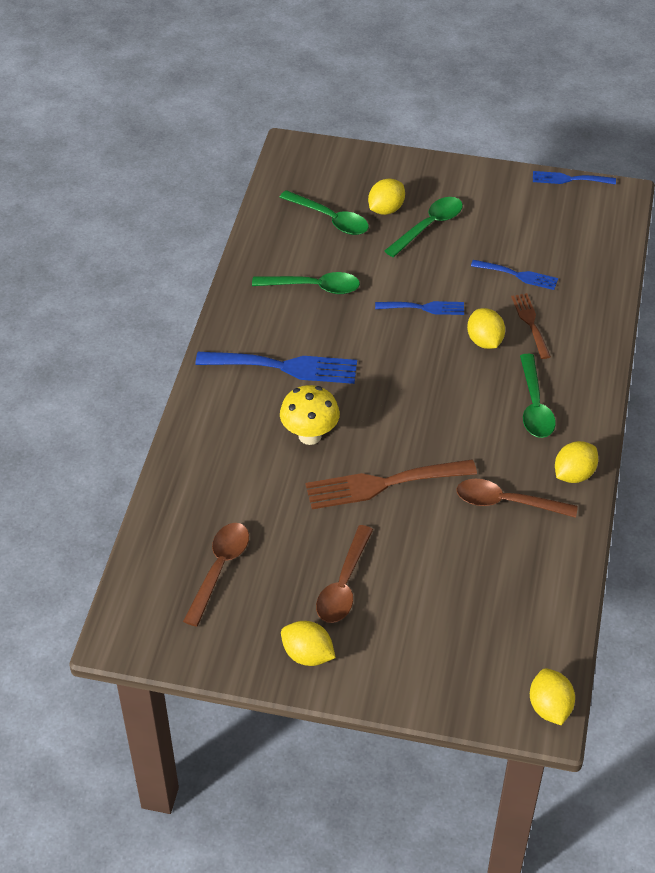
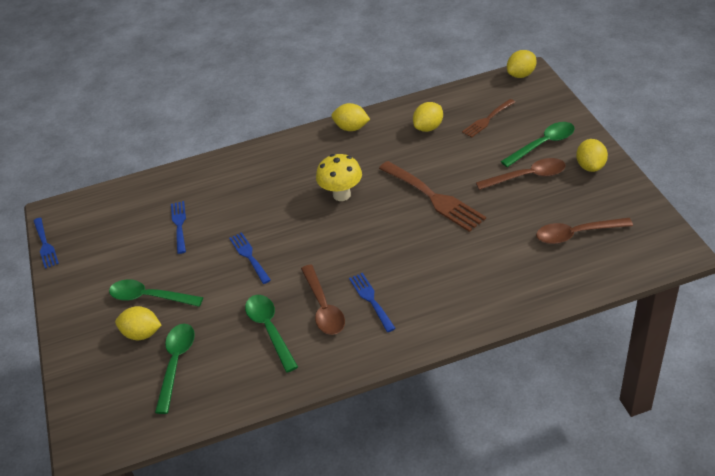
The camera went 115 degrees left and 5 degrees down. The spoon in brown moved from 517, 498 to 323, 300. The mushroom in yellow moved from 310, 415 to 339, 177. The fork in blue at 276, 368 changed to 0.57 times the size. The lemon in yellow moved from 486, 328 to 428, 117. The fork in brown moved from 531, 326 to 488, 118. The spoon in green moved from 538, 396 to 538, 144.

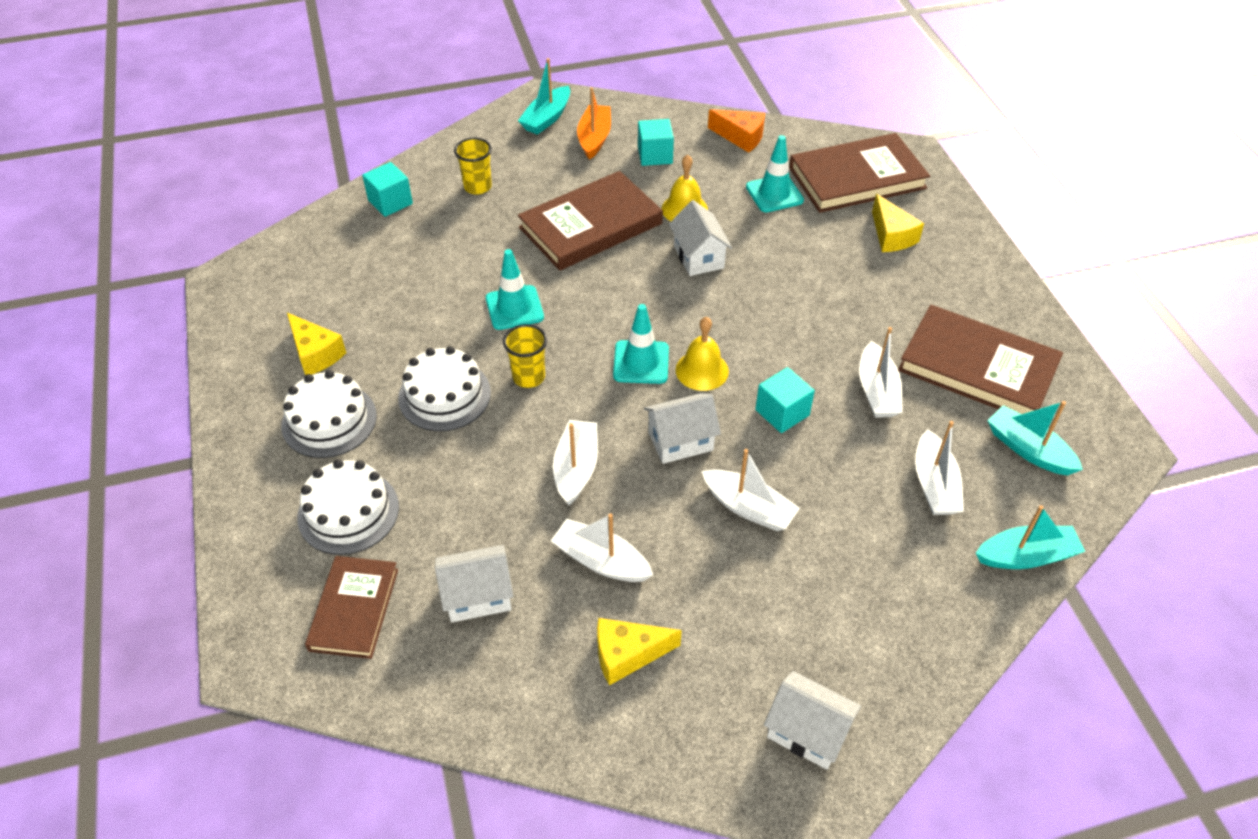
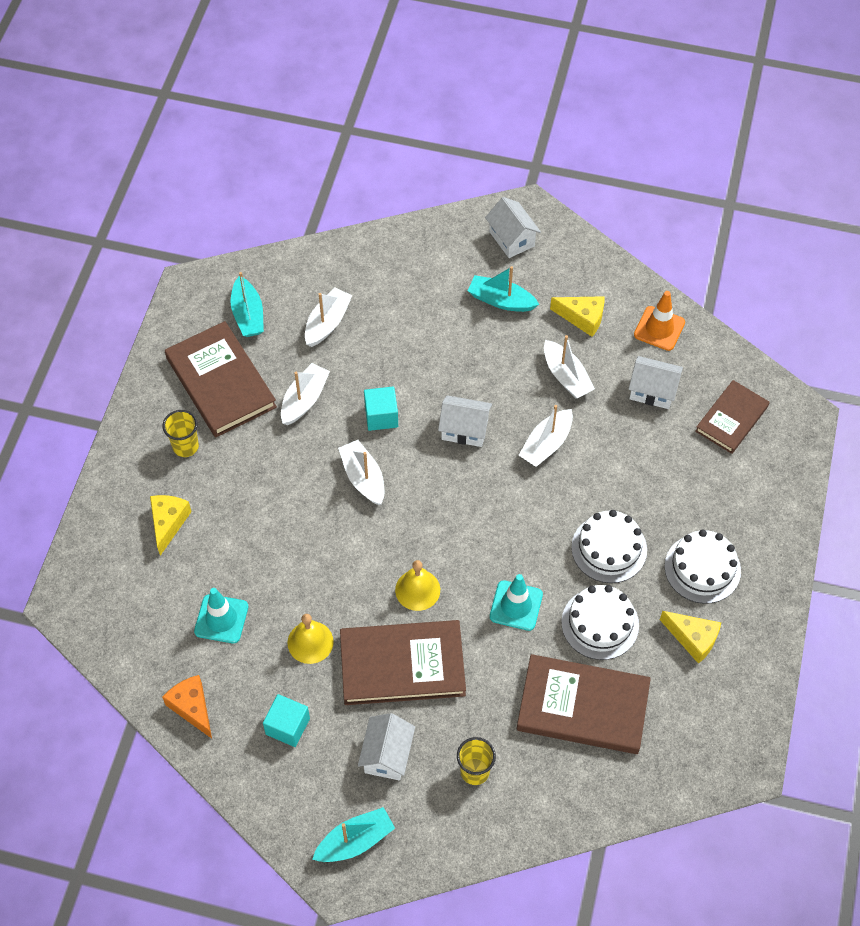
The camera went 150 degrees left and 10 degrees up. The cup in yellow moved from 525, 356 to 180, 433. The boat in white moved from 751, 490 to 361, 472. The house in white moved from 700, 238 to 386, 746. The bell in yellow moved from 702, 354 to 417, 585. The boat in turquoise moved from 1031, 537 to 503, 289. The book in brown moved from 859, 173 to 584, 704. The cake in white moved from 348, 507 to 600, 622. The traffic cone in orange at 659, 321 appeared. The cheese in yellow at 316, 344 turned 135 degrees clockwise. The cube in turquoise at 387, 189 disappeared. The boat in orange at 594, 123 disappeared. The traffic cone in turquoise at 641, 344 disappeared.

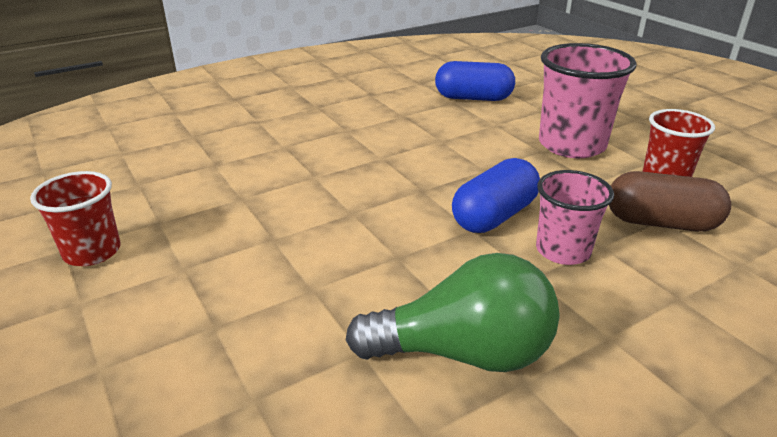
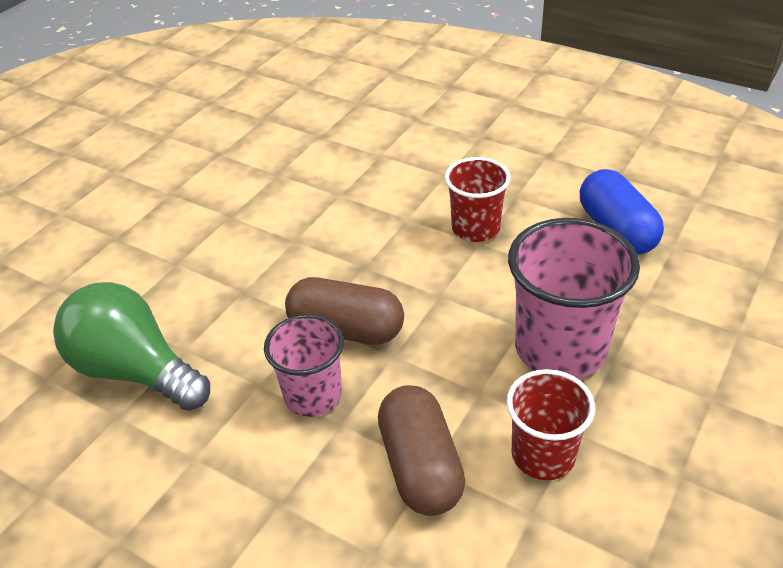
The camera went 65 degrees right and 10 degrees up. The light bulb in green at 453, 312 turned 150 degrees clockwise. The capsule in blue at 496, 195 became the capsule in brown at 344, 311. The cup in red moved from 75, 218 to 477, 199.

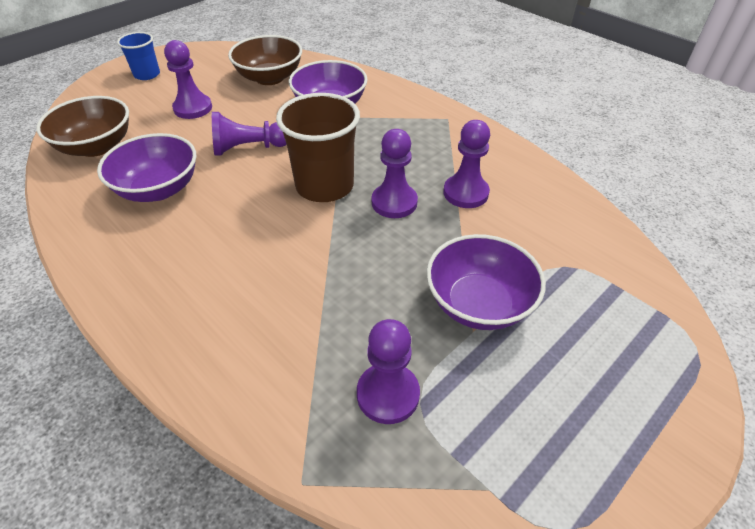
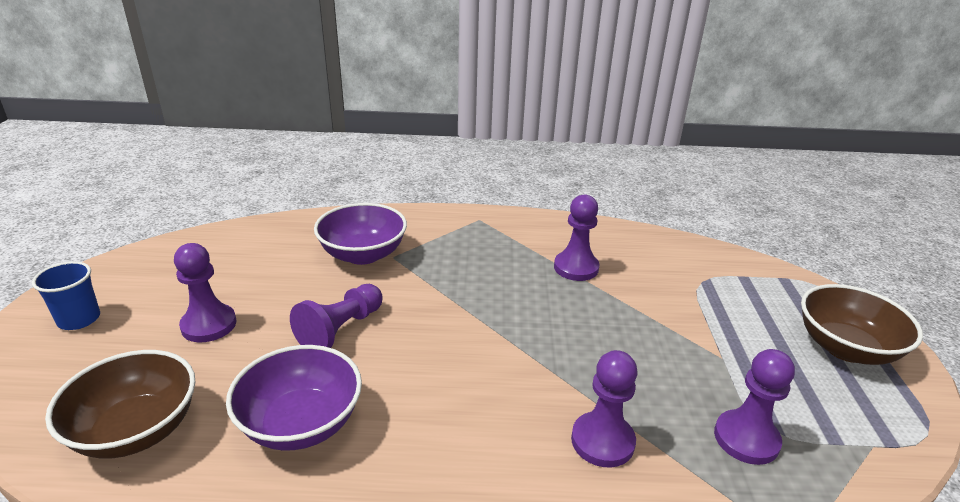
The camera went 45 degrees left and 15 degrees down. The pawn in purple moved from 395, 173 to 604, 409. The bowl in brown moved from 265, 60 to 862, 324. The cup in brown at 318, 147 disappeared. The bowl in purple at 486, 282 disappeared.

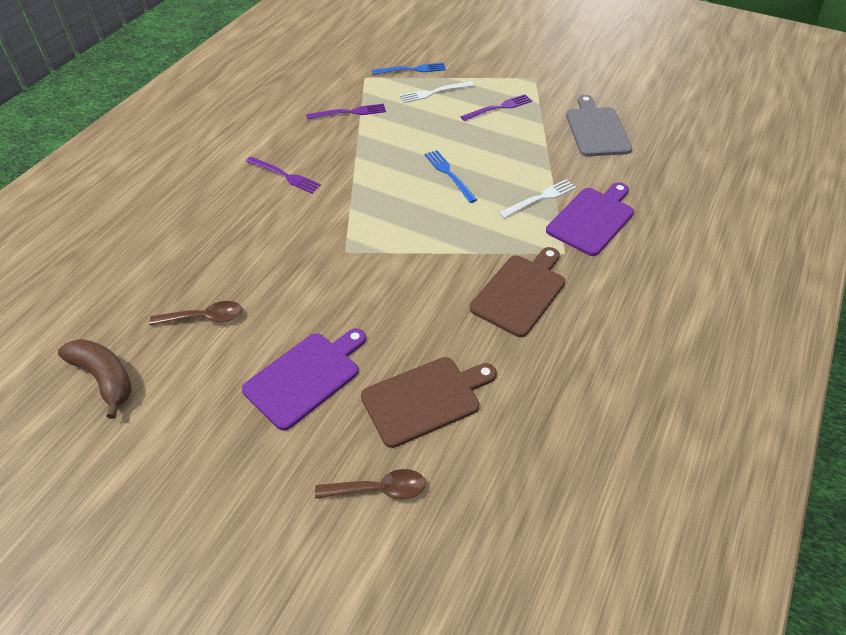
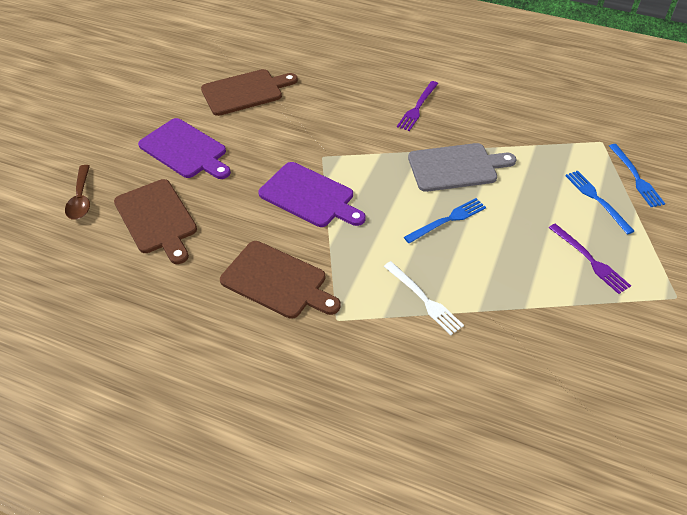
The camera went 85 degrees right and 0 degrees up. The spoon in brown at 196, 313 was replaced by the cutting board in brown at 249, 92. The cutting board in purple moved from 590, 219 to 312, 194. The cutting board in grey moved from 599, 125 to 462, 167. The fork in white at 436, 92 became the fork in blue at 599, 202. The banana in brown at 95, 379 disappeared. The fork in purple at 346, 111 disappeared.

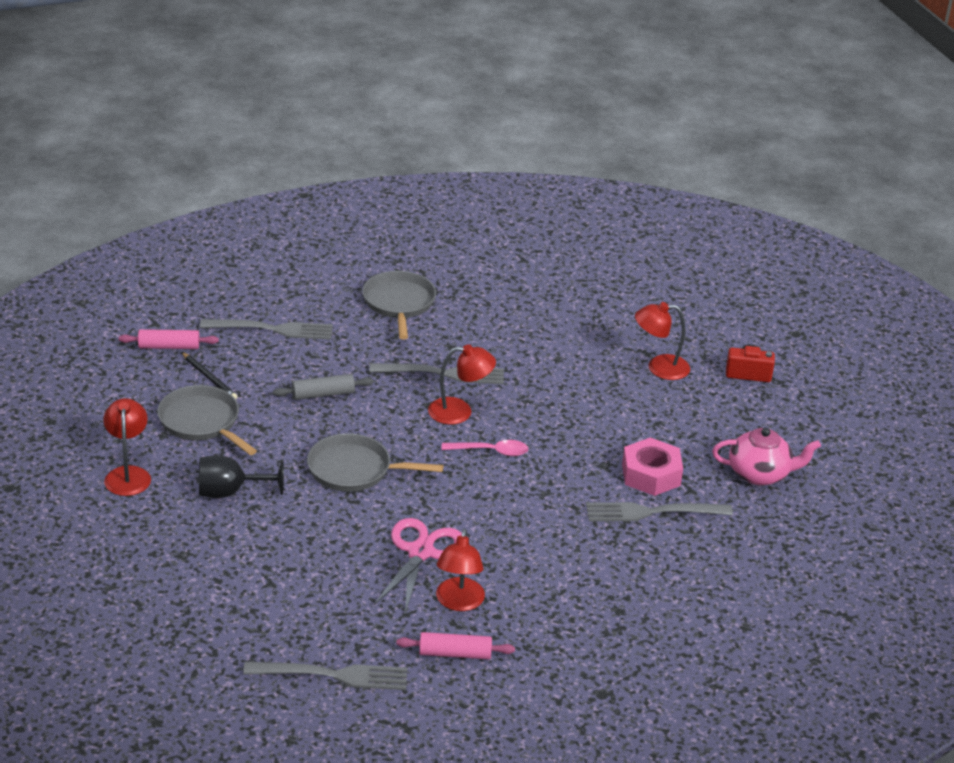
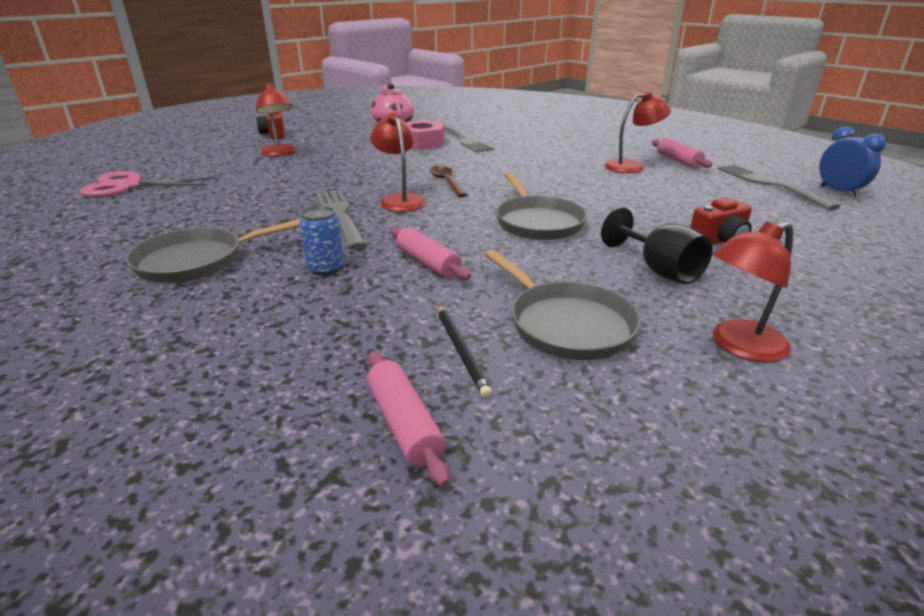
The camera went 110 degrees left and 5 degrees down. The scissors in pink moved from 418, 566 to 148, 184. The can in blue at 322, 241 appeared. The rolling pin in grey at 323, 387 became the rolling pin in pink at 431, 253. The spoon in pink at 485, 448 became the spoon in brown at 448, 181. The pencil in black at 210, 375 turned 135 degrees clockwise. The pan in grey at 207, 420 turned 60 degrees counterclockwise. The camera in red at 721, 221 appeared. The clock in blue at 852, 162 appeared. The fork in grey at 266, 329 disappeared.

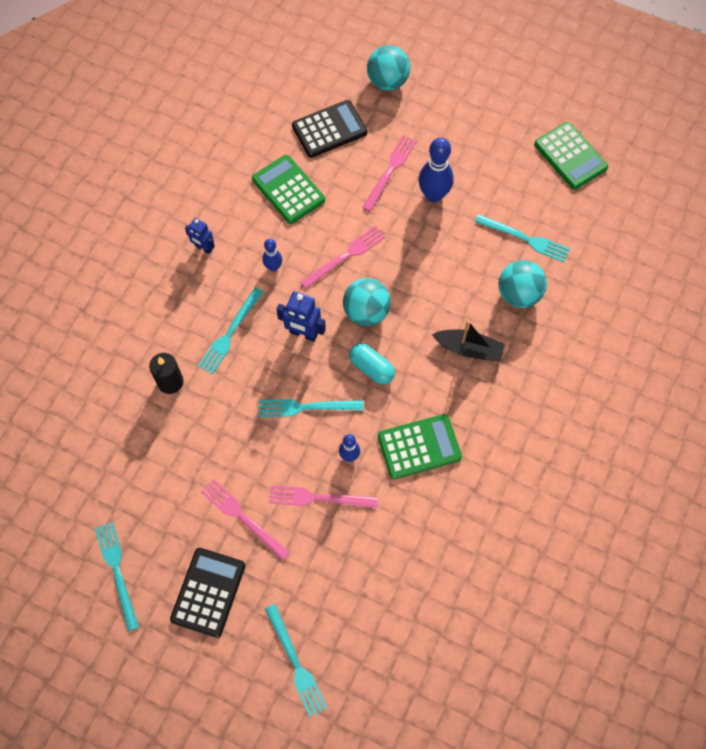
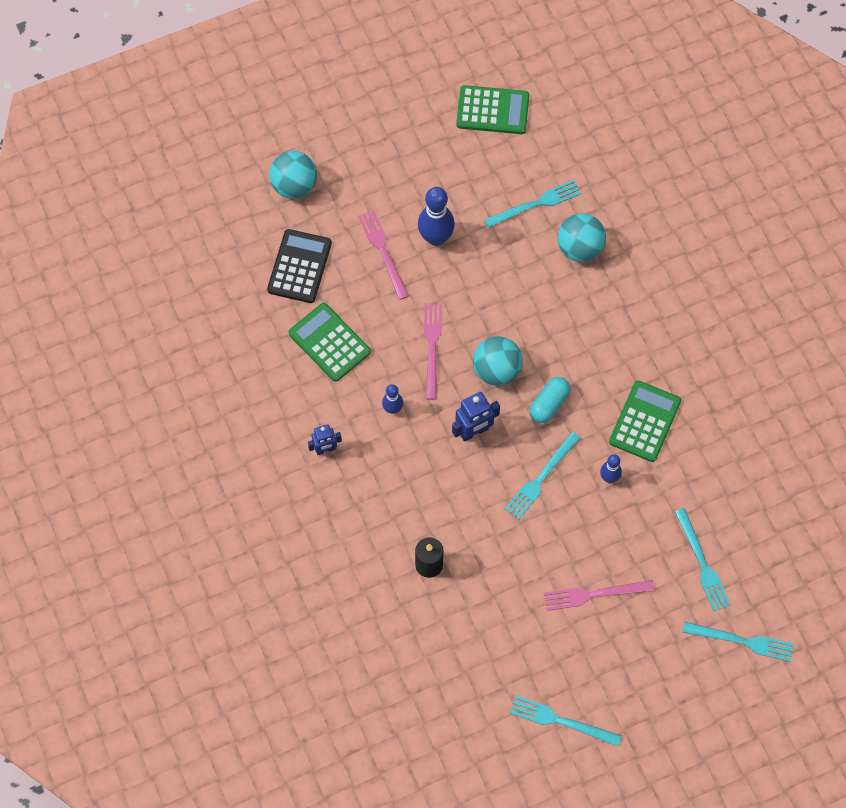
The camera went 50 degrees left and 0 degrees up. The calculator in green at 288, 189 turned 45 degrees clockwise. The capsule in turquoise at 372, 363 turned 45 degrees counterclockwise. The fork in turquoise moved from 230, 331 to 703, 559. The calculator in black at 208, 593 disappeared. The fork in pink at 323, 496 disappeared. The boat in black at 468, 341 disappeared.

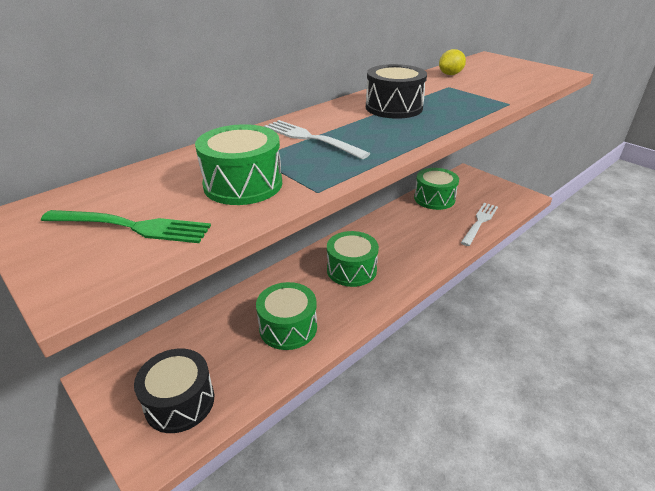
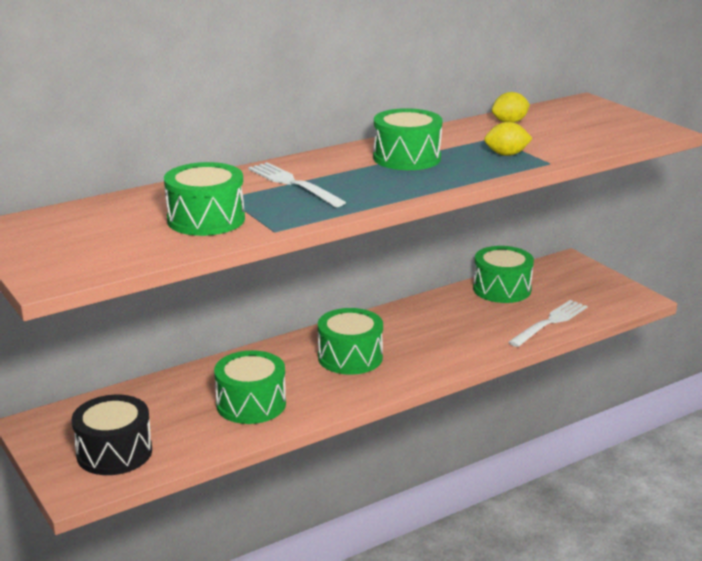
The camera went 10 degrees right and 10 degrees down. The drum in black at 396, 91 became the drum in green at 407, 139. The lemon in yellow at 508, 139 appeared. The fork in green at 126, 226 disappeared.

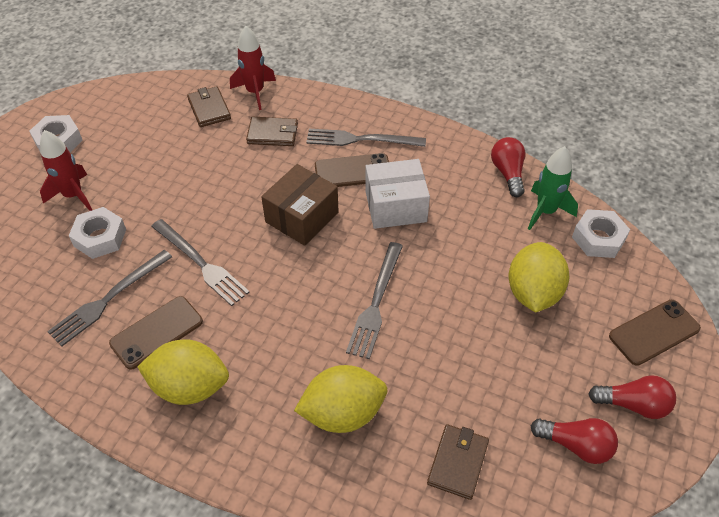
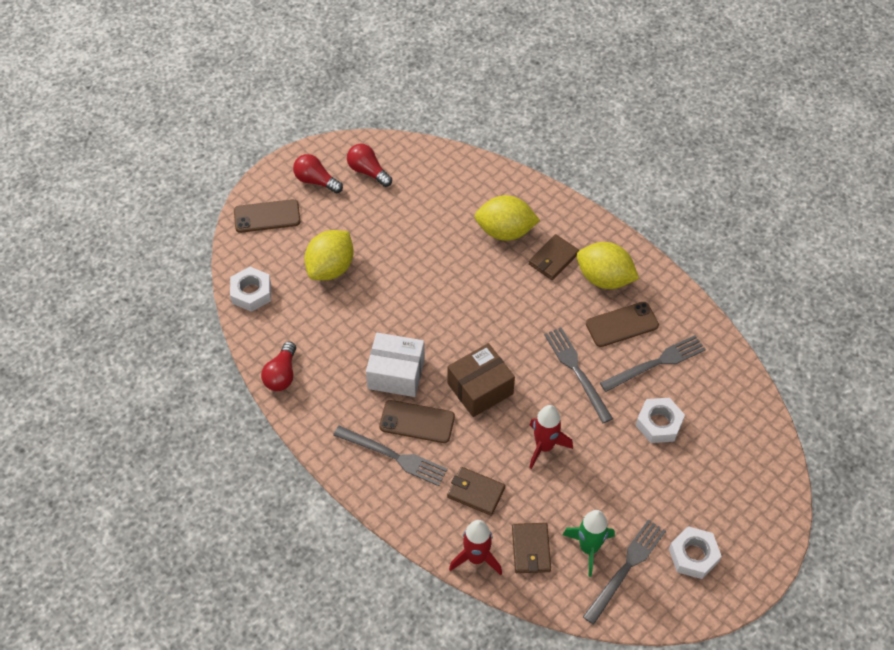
The camera went 160 degrees left and 5 degrees up. The wallet in brown moved from 458, 462 to 554, 257. The rocket in red moved from 66, 170 to 551, 437. The rocket in green moved from 553, 188 to 589, 543. The fork in grey moved from 374, 300 to 624, 572.

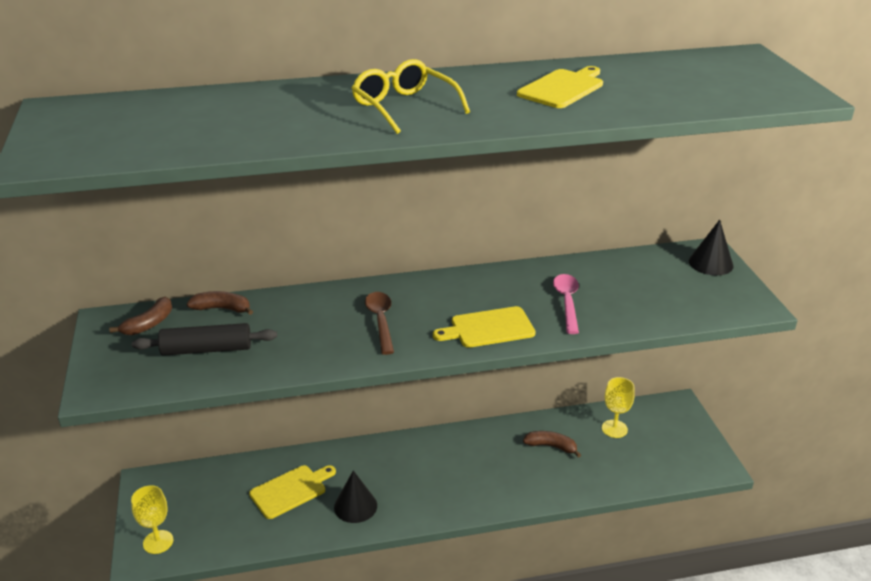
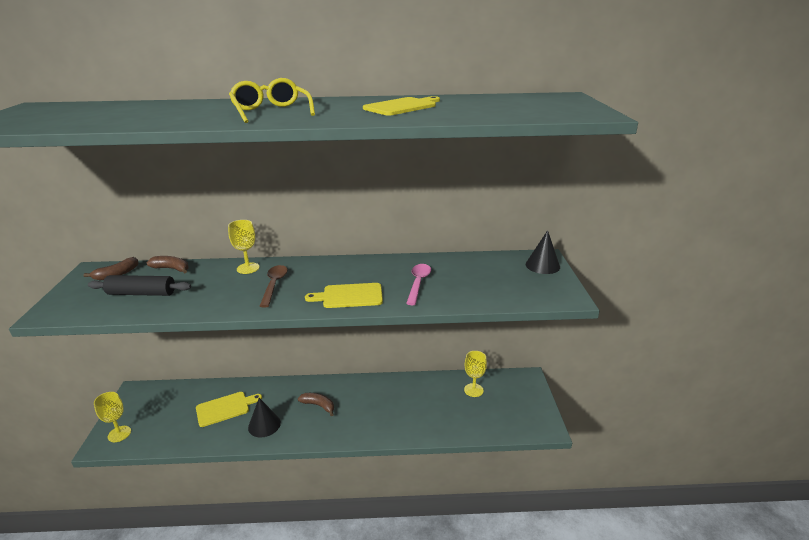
The camera went 10 degrees right and 5 degrees down. The goblet in yellow at 243, 247 appeared. The banana in brown moved from 552, 444 to 316, 404.

